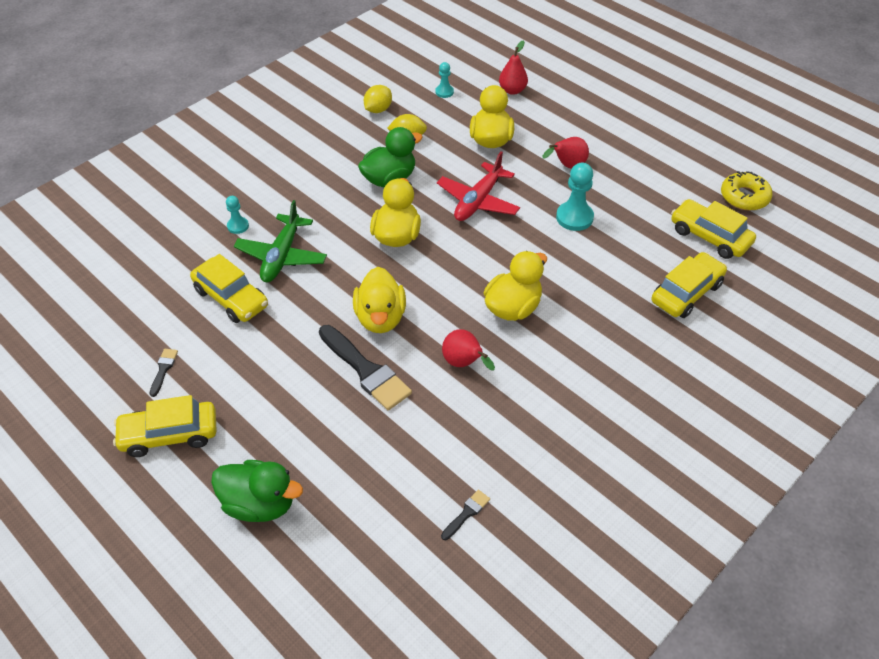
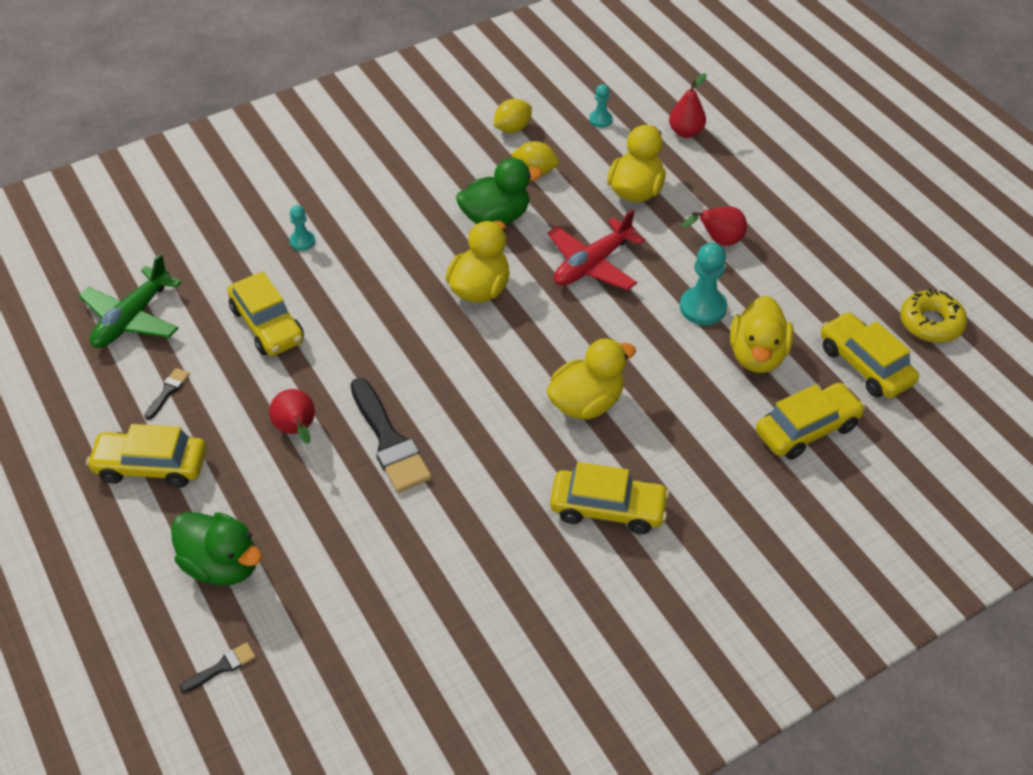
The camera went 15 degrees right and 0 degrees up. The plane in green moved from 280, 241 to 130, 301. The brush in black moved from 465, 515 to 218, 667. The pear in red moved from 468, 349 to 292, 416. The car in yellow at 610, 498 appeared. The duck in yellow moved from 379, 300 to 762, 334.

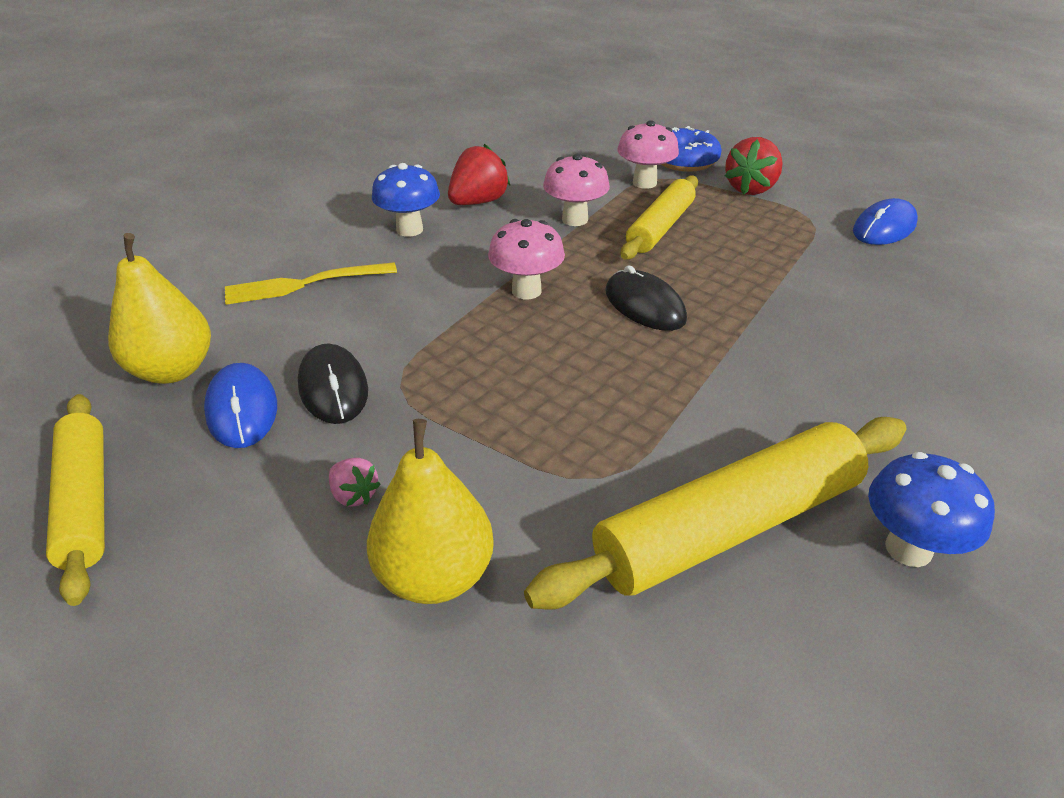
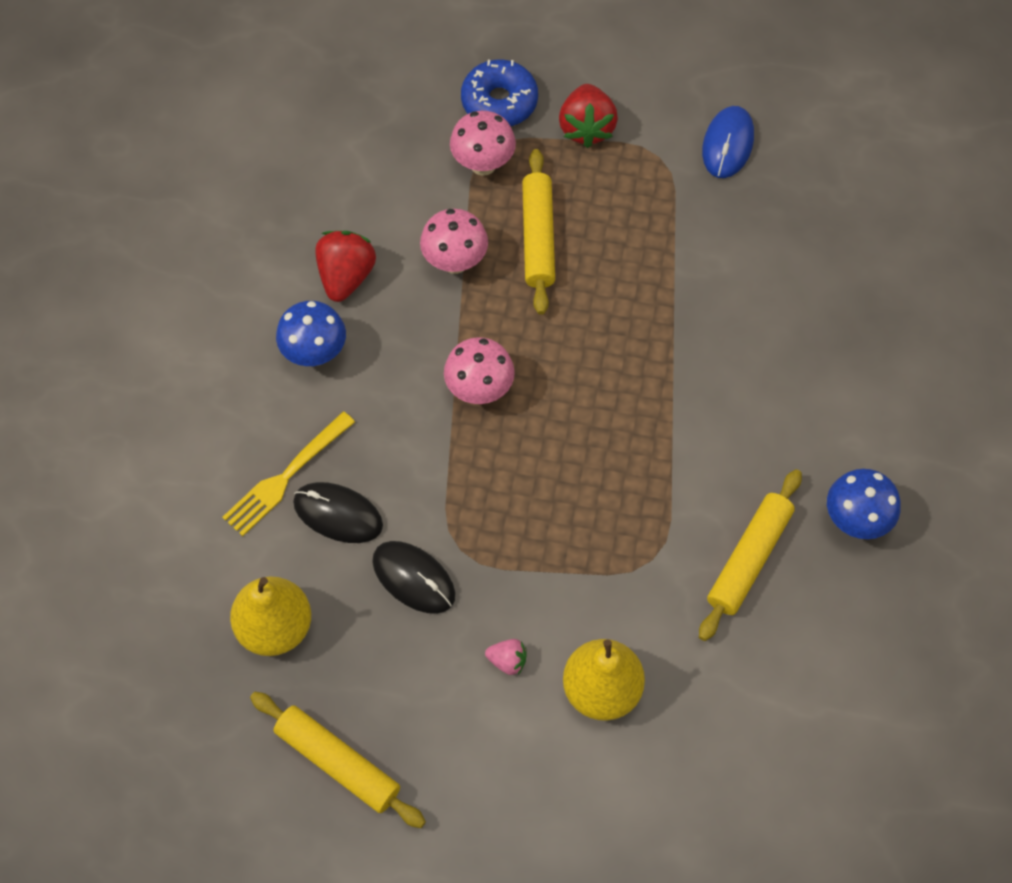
The camera went 30 degrees left and 25 degrees up. The mouse in black moved from 646, 298 to 338, 512. The rolling pin in yellow at 715, 513 changed to 0.66 times the size. The mouse in blue at 240, 405 disappeared.

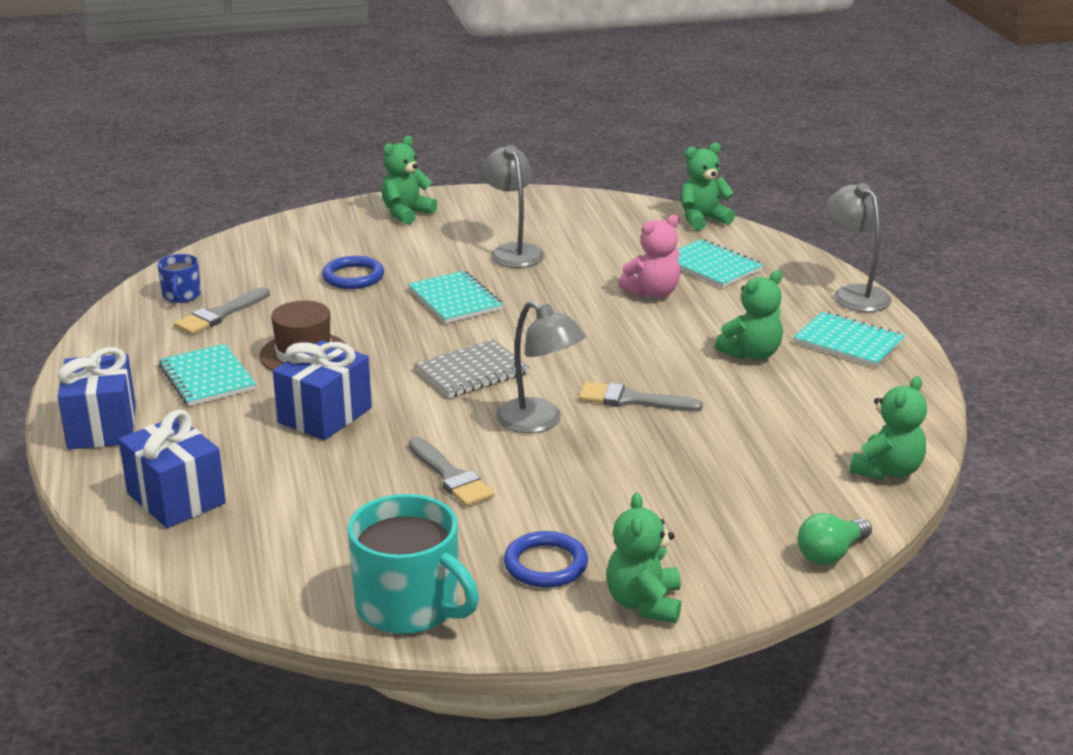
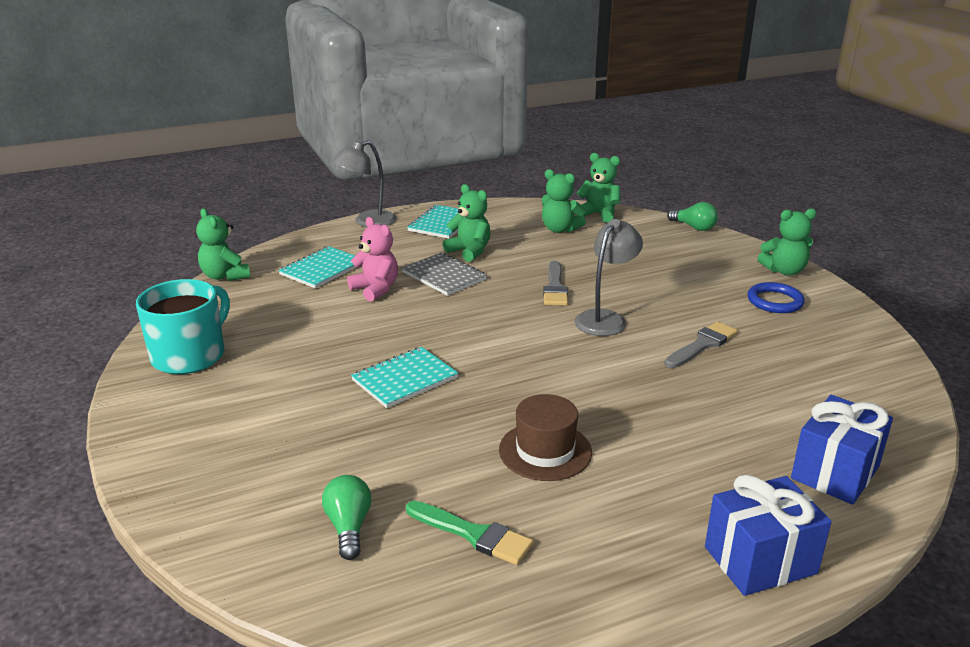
The camera went 100 degrees left and 0 degrees up. The mug in turquoise moved from 413, 564 to 183, 326. The light bulb in green at 347, 517 appeared. The notebook in grey moved from 472, 368 to 444, 274. The brush in grey at 222, 311 became the brush in green at 469, 533. The teddy bear in green moved from 409, 180 to 564, 201. The mug in blue at 179, 278 disappeared. The notebook in turquoise at 207, 375 disappeared. The gift in blue at 322, 390 disappeared. The ring in blue at 353, 272 disappeared. The lamp in grey at 513, 206 disappeared.

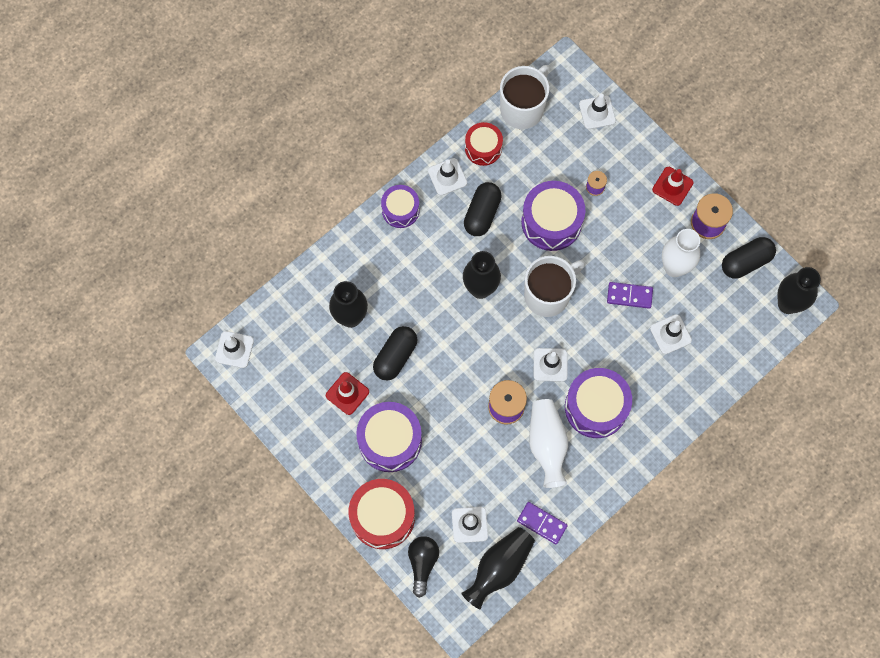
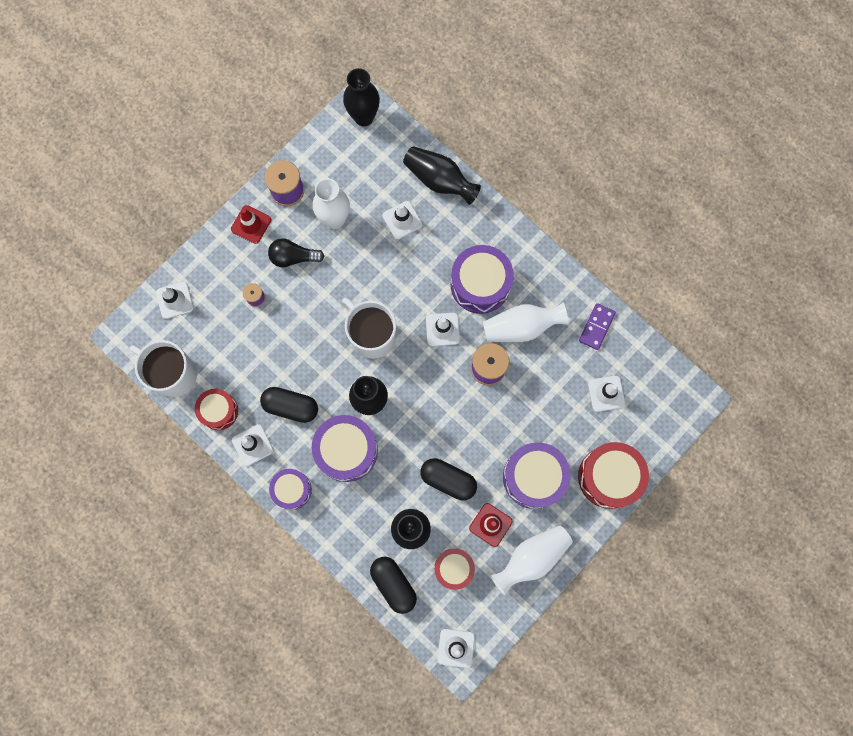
The camera went 95 degrees left and 5 degrees up. The light bulb in black moved from 423, 567 to 296, 253. The drum in purple moved from 553, 216 to 345, 448. The capsule in black moved from 749, 258 to 393, 585. The vase in black moved from 498, 568 to 442, 175. The drum in red at 454, 569 appeared. The vase in white at 531, 560 appeared. The domino in purple at 630, 295 disappeared.

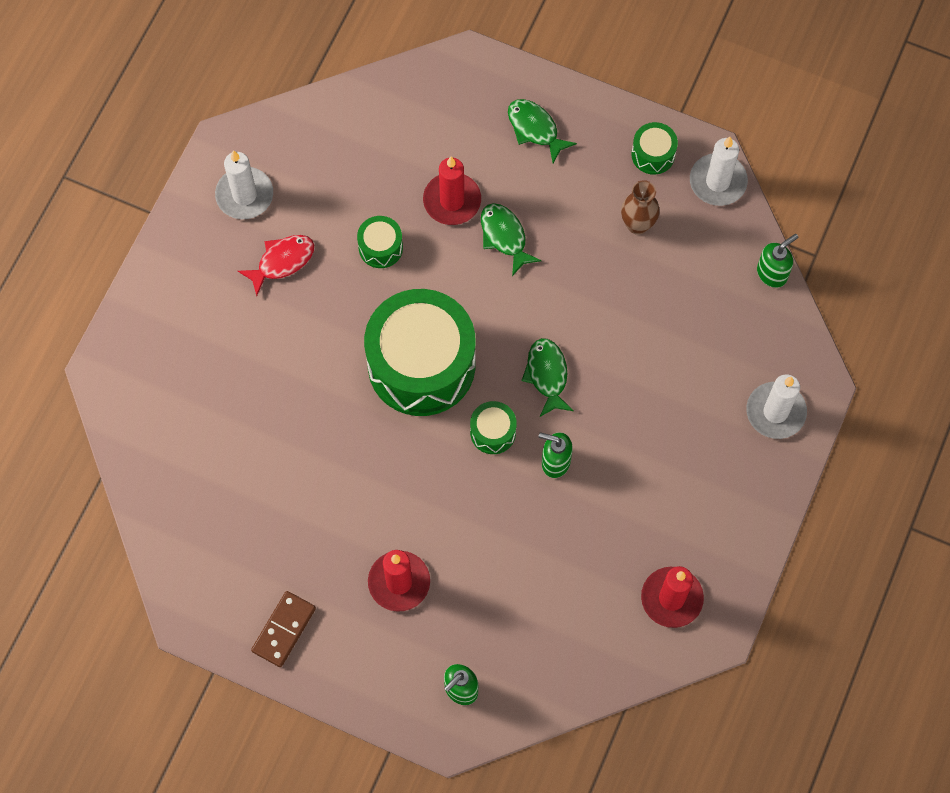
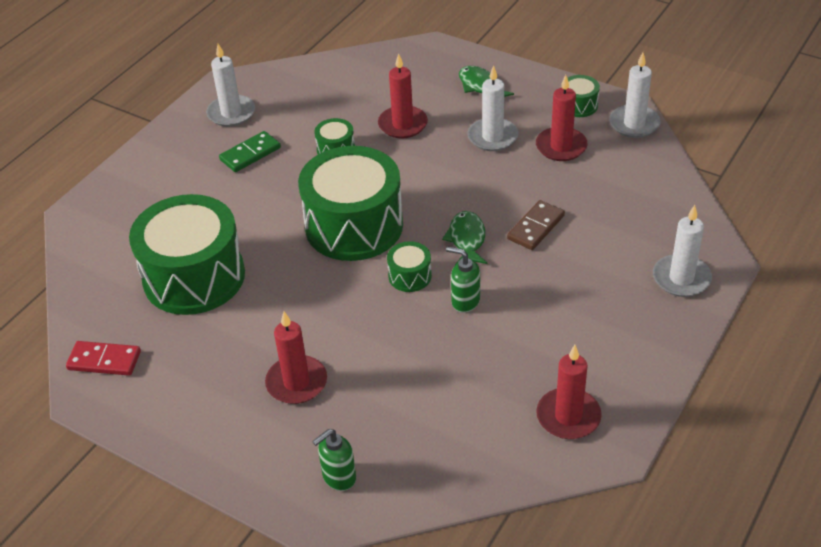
The camera went 10 degrees right and 25 degrees down. The domino in red at 103, 358 appeared. The drum in green at 187, 254 appeared. The fish in red at 276, 265 was replaced by the domino in green at 250, 151. The candle in white at 493, 108 appeared. The domino in brown moved from 283, 629 to 536, 225. The vase in brown at 640, 207 was replaced by the candle in red at 562, 118. The fish in green at 511, 239 disappeared. The soap dispenser in green at 777, 261 disappeared.

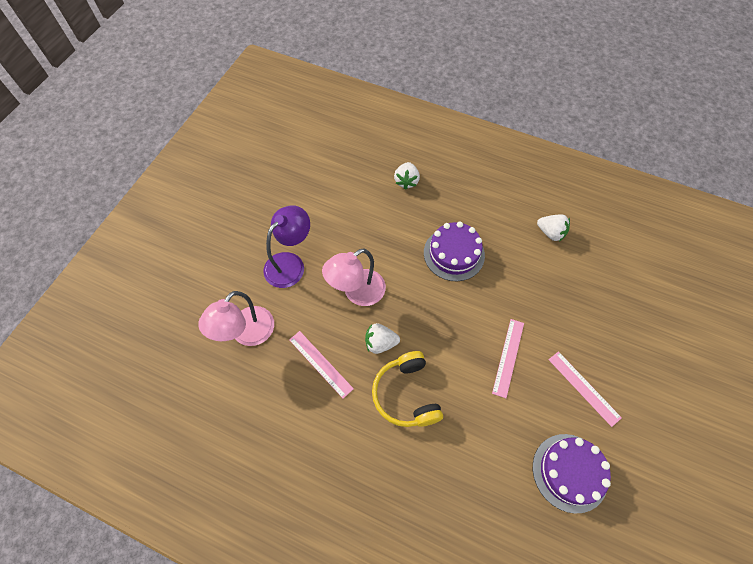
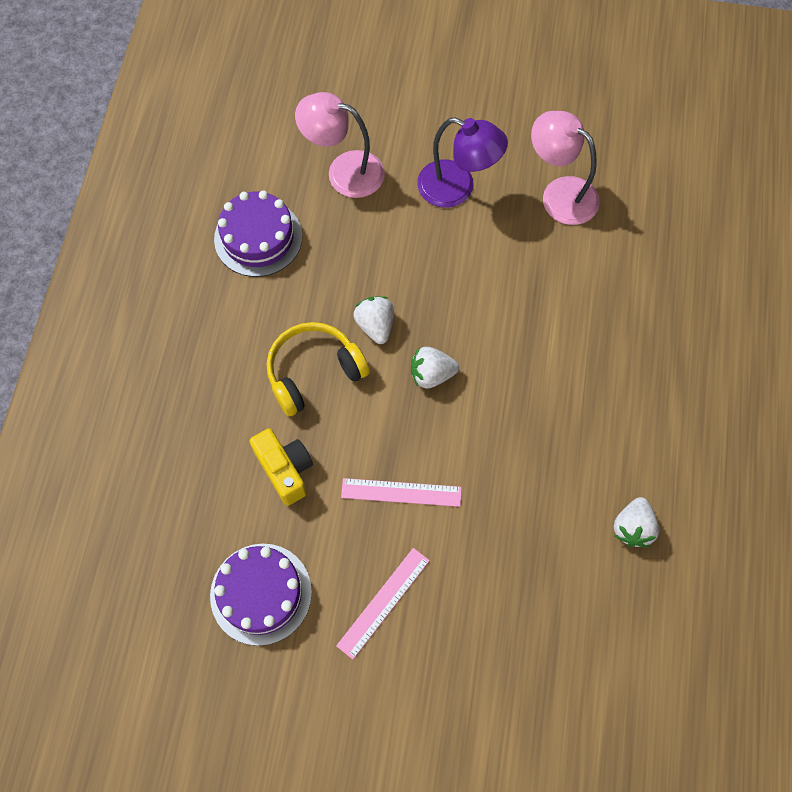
The camera went 75 degrees right and 5 degrees up. The cake in purple moved from 454, 251 to 258, 234. The camera in yellow at 281, 467 appeared. The strawberry in white moved from 407, 176 to 435, 367. The lamp in pink moved from 354, 277 to 565, 168. The ruler in pink at 321, 364 disappeared.

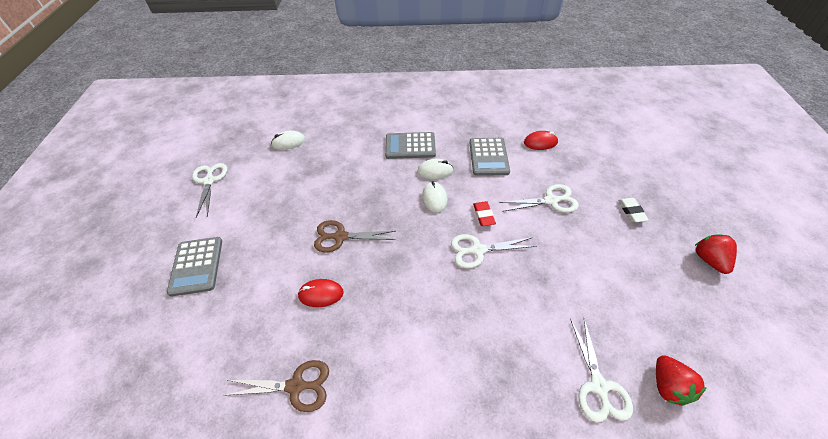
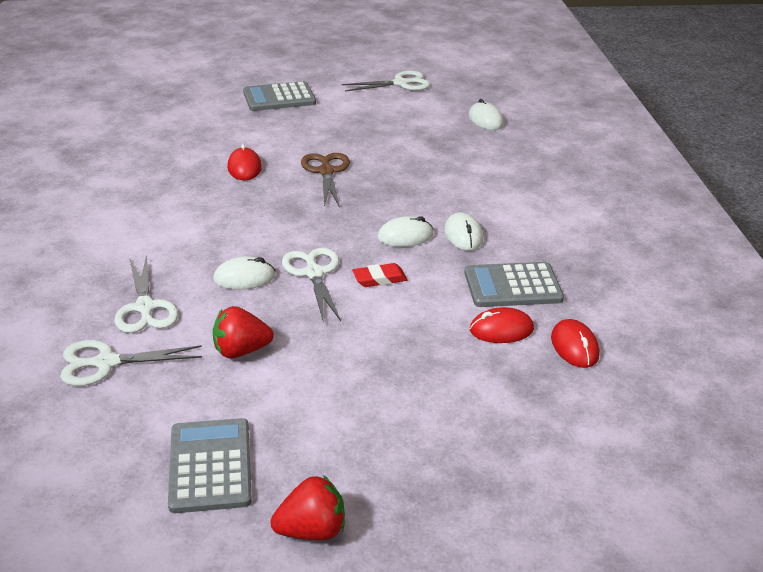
The camera went 80 degrees right and 15 degrees down. The scissors in white moved from 539, 198 to 146, 294. The calculator in grey moved from 410, 145 to 210, 465. The mouse in white at 244, 272 appeared. The strawberry in red moved from 681, 380 to 243, 332. The mouse in red at 502, 325 appeared. The scissors in brown at 276, 386 disappeared. The eraser in white at 633, 210 disappeared.

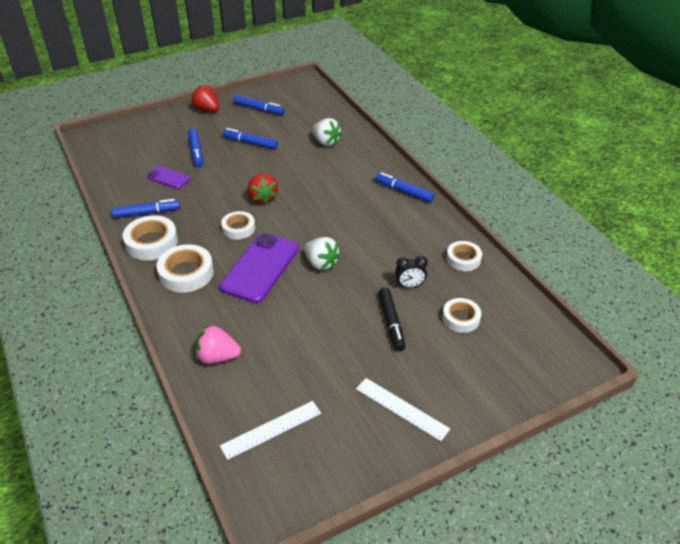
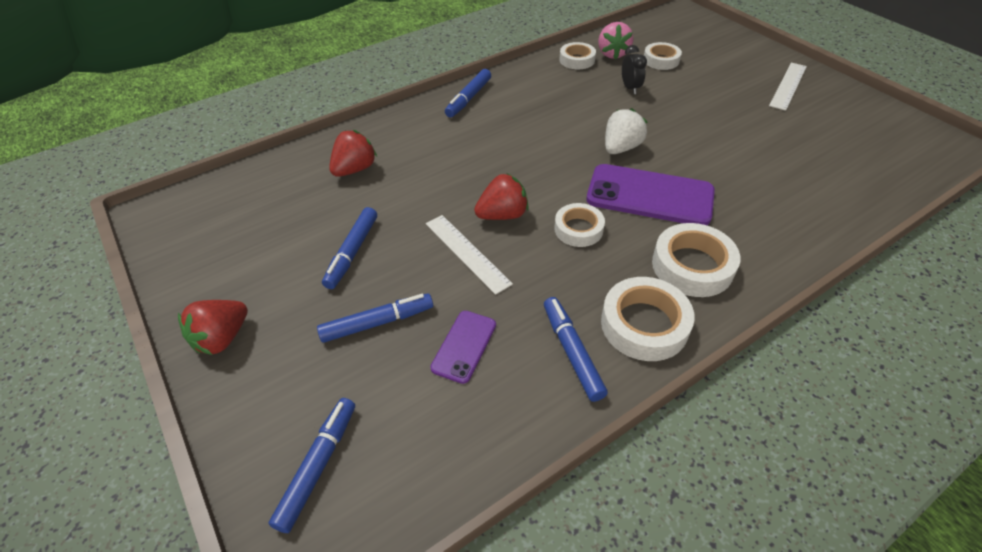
The camera went 95 degrees left and 5 degrees up. The marker in blue moved from 259, 105 to 312, 465. The strawberry in white at 327, 132 became the strawberry in red at 353, 153. The ruler in white moved from 270, 430 to 469, 255. The strawberry in pink moved from 218, 344 to 615, 41. The marker in black at 392, 319 disappeared.

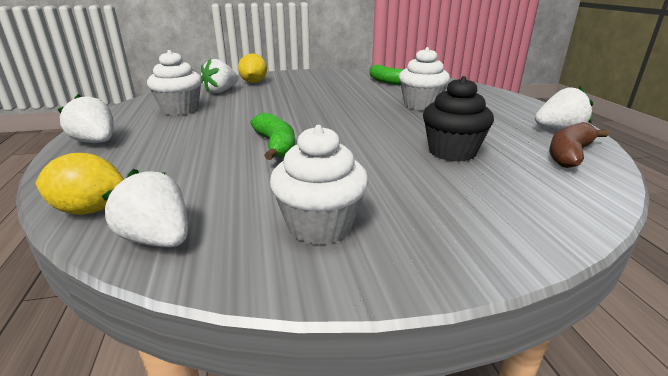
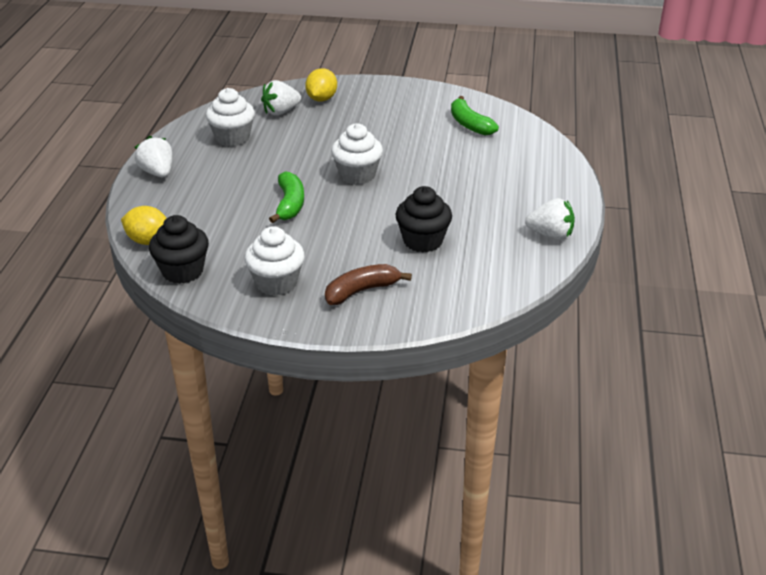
The camera went 20 degrees right and 10 degrees up. The strawberry in white at 145, 207 was replaced by the cupcake in black at 179, 249. The banana in brown moved from 579, 145 to 368, 284. The cupcake in white moved from 424, 78 to 357, 154.

